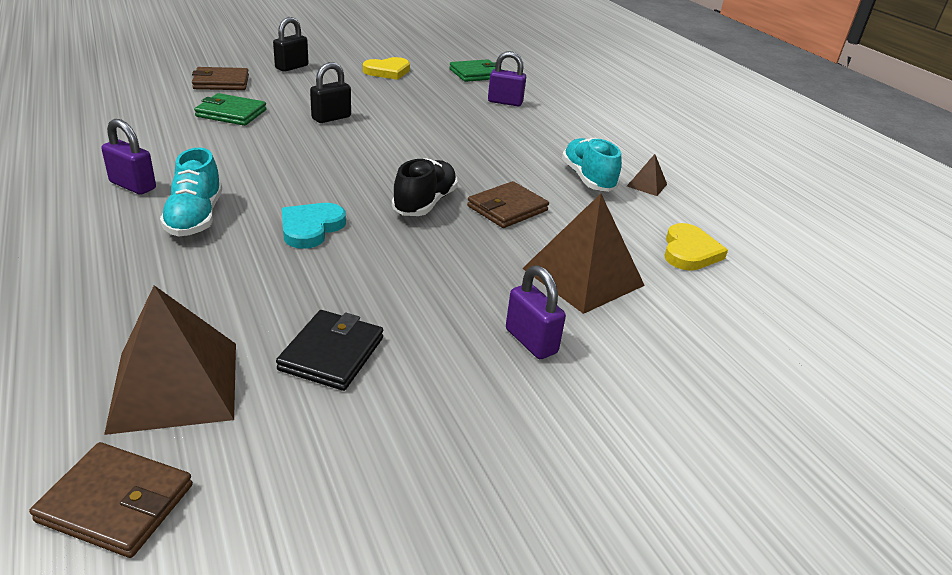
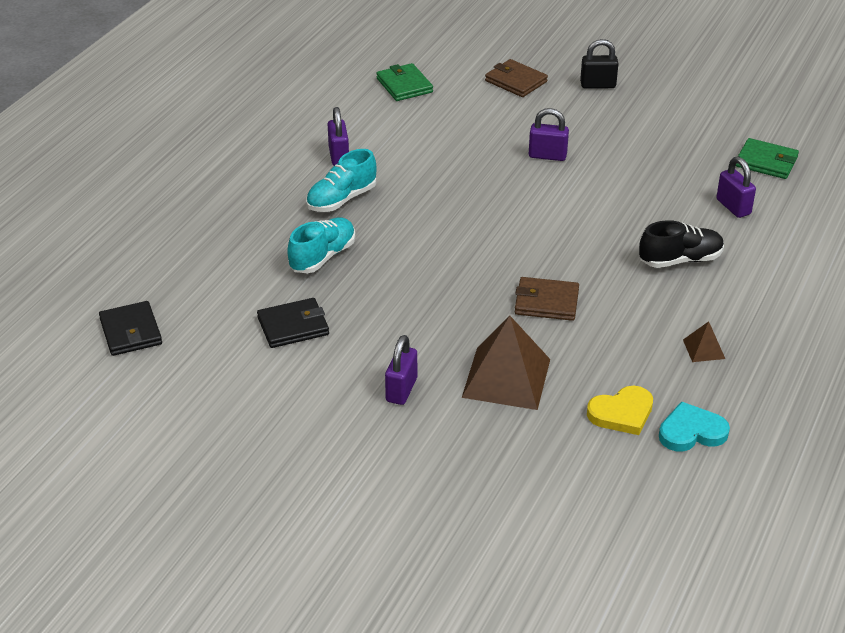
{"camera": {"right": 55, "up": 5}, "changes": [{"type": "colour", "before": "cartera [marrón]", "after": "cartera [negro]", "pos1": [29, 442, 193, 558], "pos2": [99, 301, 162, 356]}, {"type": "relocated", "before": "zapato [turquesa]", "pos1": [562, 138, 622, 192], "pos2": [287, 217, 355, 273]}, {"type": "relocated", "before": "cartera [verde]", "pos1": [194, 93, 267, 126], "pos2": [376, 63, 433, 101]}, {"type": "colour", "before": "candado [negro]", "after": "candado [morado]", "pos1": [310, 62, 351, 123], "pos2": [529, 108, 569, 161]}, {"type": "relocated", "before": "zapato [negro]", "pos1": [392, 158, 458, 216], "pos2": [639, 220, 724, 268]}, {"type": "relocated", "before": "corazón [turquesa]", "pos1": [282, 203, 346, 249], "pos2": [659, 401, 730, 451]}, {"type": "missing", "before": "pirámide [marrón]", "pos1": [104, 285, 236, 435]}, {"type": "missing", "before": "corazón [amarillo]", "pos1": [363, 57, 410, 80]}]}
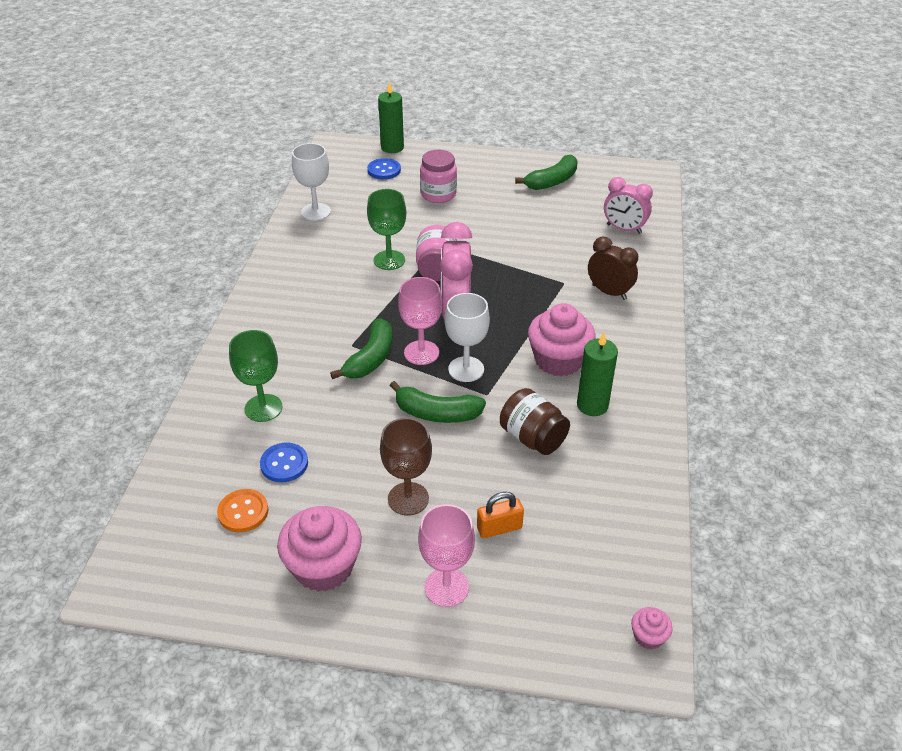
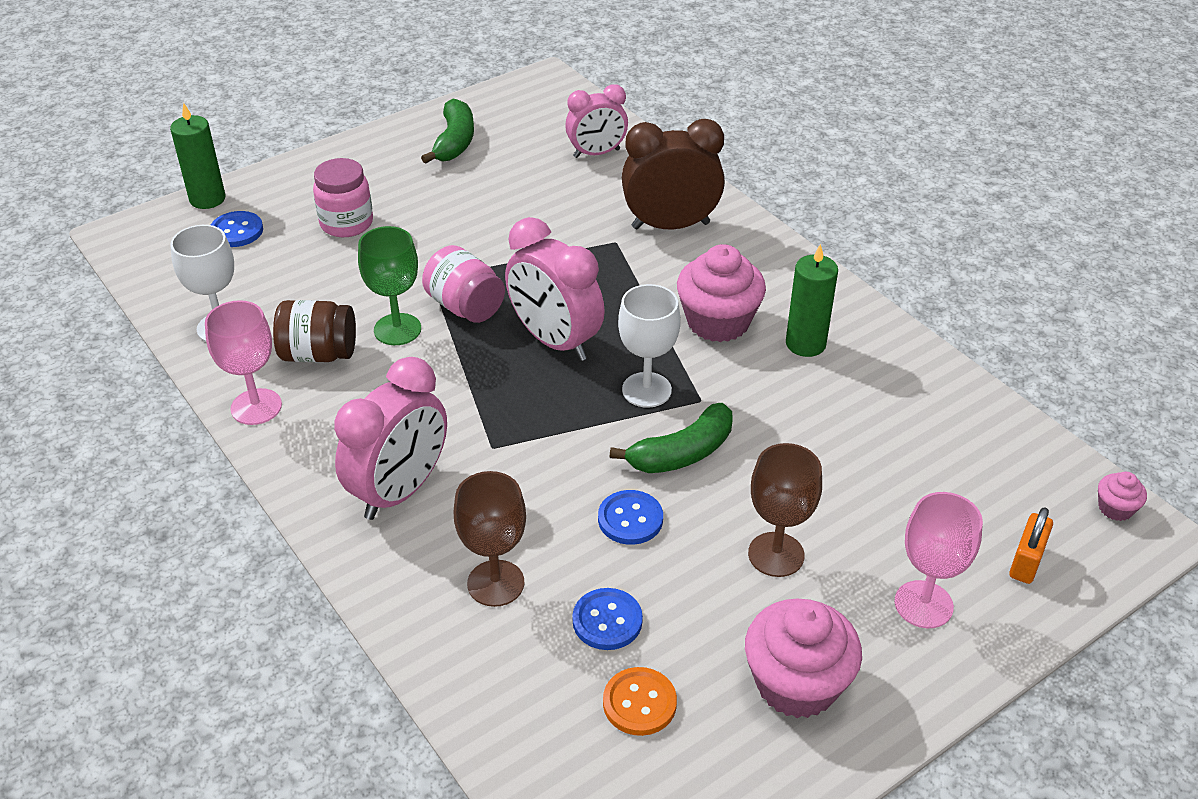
{"camera": {"right": -45, "up": 0}, "changes": [{"type": "relocated", "before": "copa [rosa]", "pos1": [398, 277, 442, 365], "pos2": [205, 300, 282, 425]}, {"type": "relocated", "before": "tarro [marrón]", "pos1": [500, 388, 570, 455], "pos2": [273, 300, 356, 362]}, {"type": "appeared", "after": "despertador [rosa]", "pos2": [334, 357, 447, 520]}, {"type": "colour", "before": "copa [verde]", "after": "copa [marrón]", "pos1": [229, 330, 283, 422], "pos2": [454, 471, 526, 607]}, {"type": "appeared", "after": "botón [azul]", "pos2": [598, 490, 663, 545]}, {"type": "size", "before": "despertador [marrón]", "pos1": [588, 236, 638, 300], "pos2": [622, 119, 725, 229], "scale": 1.51}, {"type": "relocated", "before": "candado [naranja]", "pos1": [477, 492, 524, 538], "pos2": [1009, 507, 1053, 584]}, {"type": "missing", "before": "plátano [verde]", "pos1": [330, 318, 392, 379]}]}
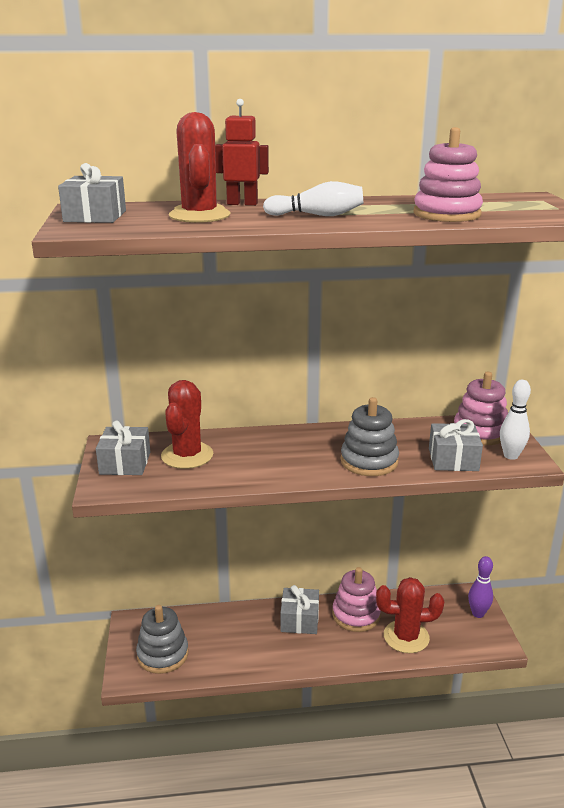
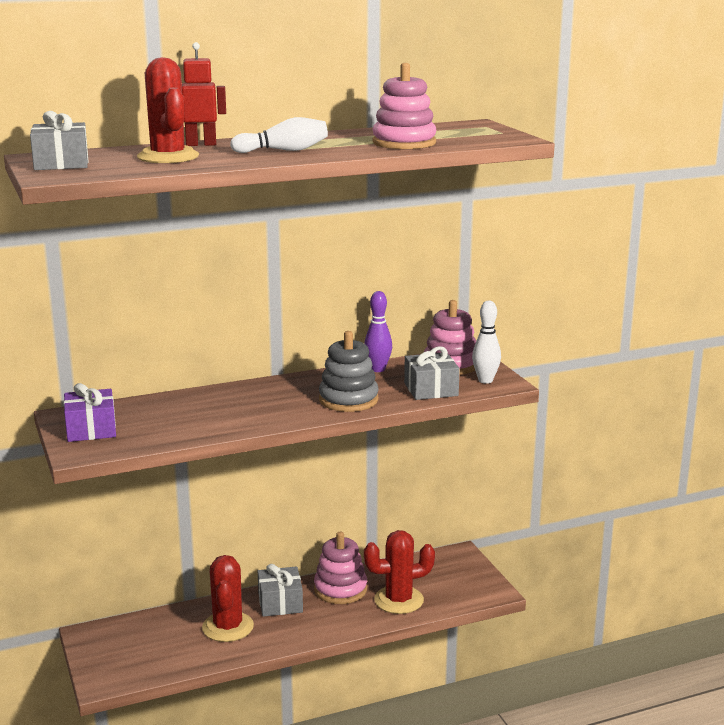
{"camera": {"right": -15, "up": -5}, "changes": [{"type": "colour", "before": "regalo [gris]", "after": "regalo [morado]", "pos1": [96, 420, 150, 475], "pos2": [64, 383, 116, 442]}, {"type": "relocated", "before": "cactus [rojo]", "pos1": [161, 380, 213, 469], "pos2": [202, 555, 254, 642]}, {"type": "relocated", "before": "bolo [morado]", "pos1": [468, 556, 493, 618], "pos2": [364, 291, 392, 372]}, {"type": "missing", "before": "juguete apilable [gris]", "pos1": [136, 605, 188, 674]}]}
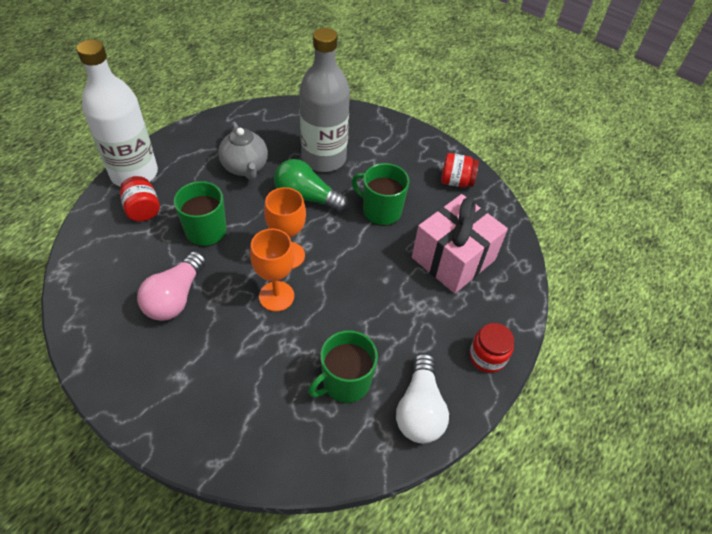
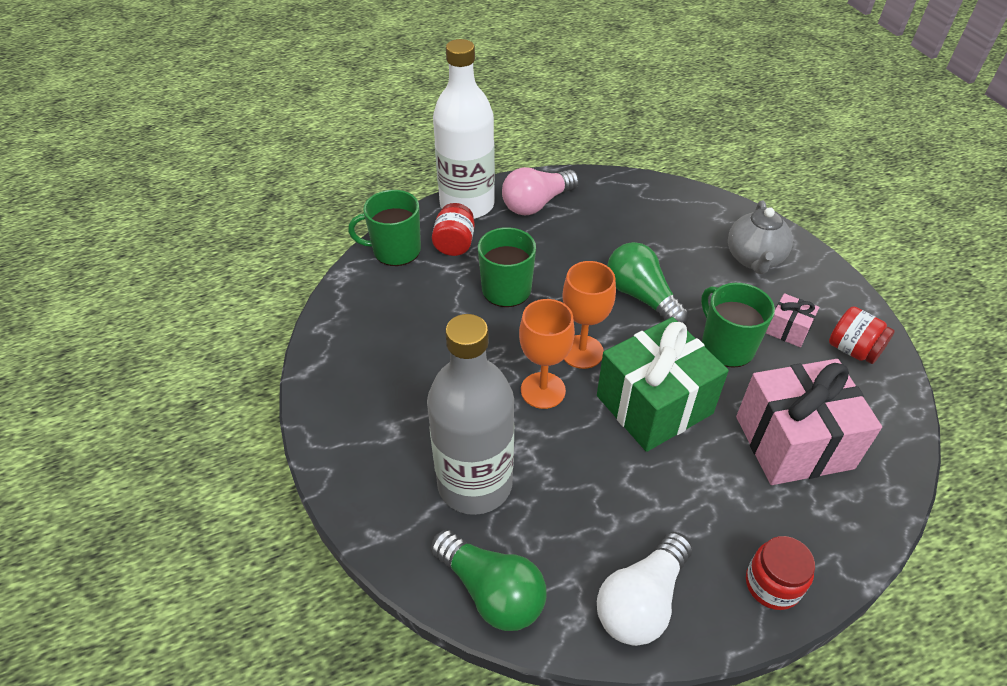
{"camera": {"right": 35, "up": -5}, "changes": [{"type": "relocated", "before": "taza [verde]", "pos1": [308, 330, 378, 403], "pos2": [348, 190, 421, 266]}, {"type": "relocated", "before": "botella [gris]", "pos1": [299, 28, 350, 172], "pos2": [427, 314, 514, 515]}, {"type": "appeared", "after": "bombilla [verde]", "pos2": [431, 530, 546, 631]}, {"type": "relocated", "before": "bombilla [rosa]", "pos1": [137, 251, 206, 321], "pos2": [502, 167, 579, 215]}, {"type": "appeared", "after": "regalo [verde]", "pos2": [597, 317, 729, 452]}, {"type": "relocated", "before": "tetera [gris]", "pos1": [218, 122, 268, 180], "pos2": [728, 200, 793, 274]}, {"type": "appeared", "after": "regalo [rosa]", "pos2": [766, 293, 819, 347]}]}
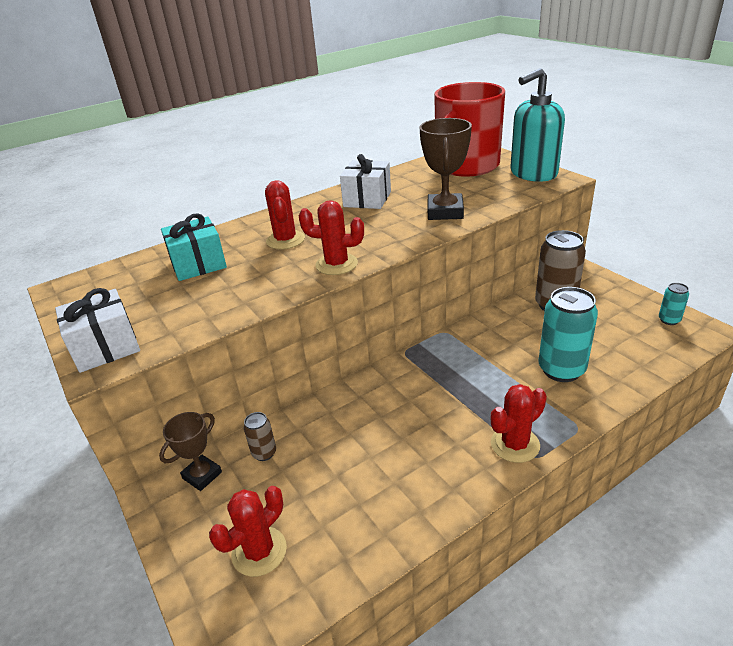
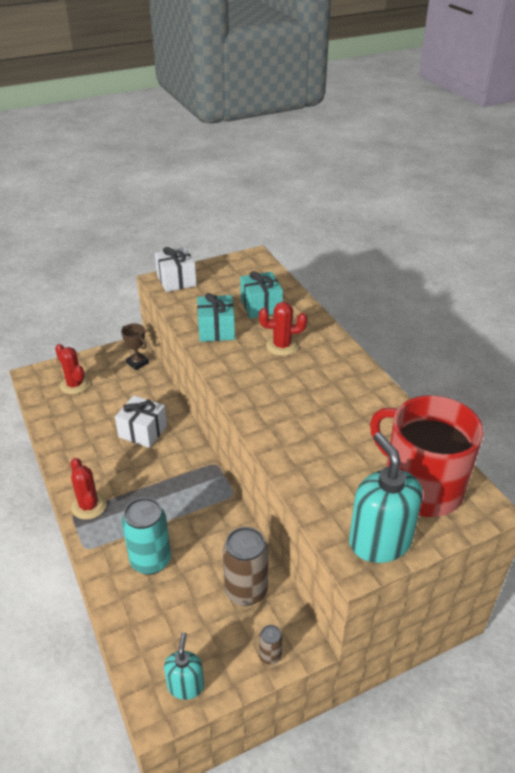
{"camera": {"right": 95, "up": 5}, "changes": [{"type": "relocated", "before": "regalo [blanco]", "pos1": [340, 154, 391, 209], "pos2": [115, 395, 167, 448]}, {"type": "exchanged", "before": "lata [turquesa]", "after": "dispensador de jabón [turquesa]", "pos1": [659, 283, 689, 325], "pos2": [164, 632, 204, 700]}, {"type": "appeared", "after": "regalo [turquesa]", "pos2": [197, 293, 235, 342]}, {"type": "relocated", "before": "lata [marrón]", "pos1": [244, 412, 276, 461], "pos2": [259, 625, 283, 665]}, {"type": "missing", "before": "cactus [rojo]", "pos1": [299, 200, 364, 275]}, {"type": "missing", "before": "trofeo [marrón]", "pos1": [419, 118, 472, 220]}]}
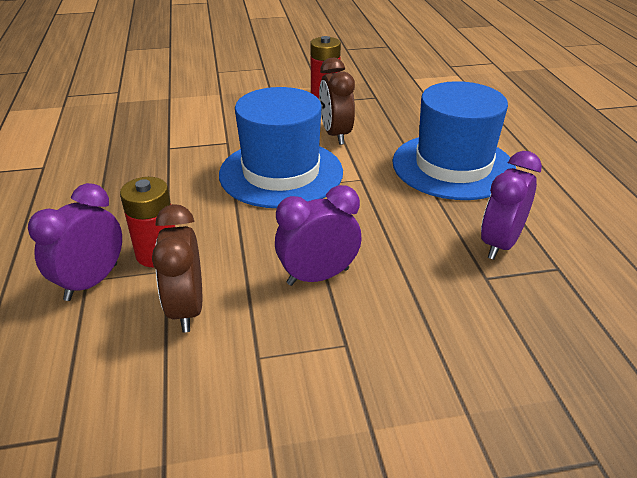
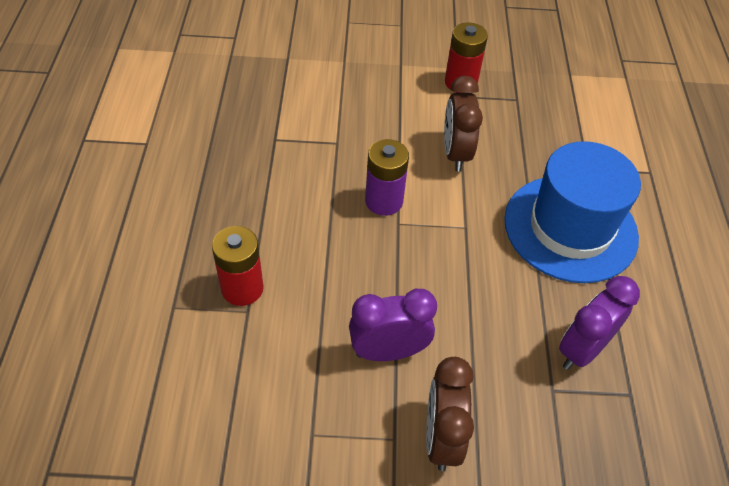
{"camera": {"right": 10, "up": 15}, "changes": [{"type": "exchanged", "before": "sombrero [azul]", "after": "pila [morado]", "pos1": [219, 87, 343, 208], "pos2": [365, 139, 409, 216]}, {"type": "relocated", "before": "despertador [marrón]", "pos1": [152, 204, 202, 332], "pos2": [426, 357, 474, 471]}, {"type": "missing", "before": "despertador [morado]", "pos1": [28, 183, 122, 301]}]}
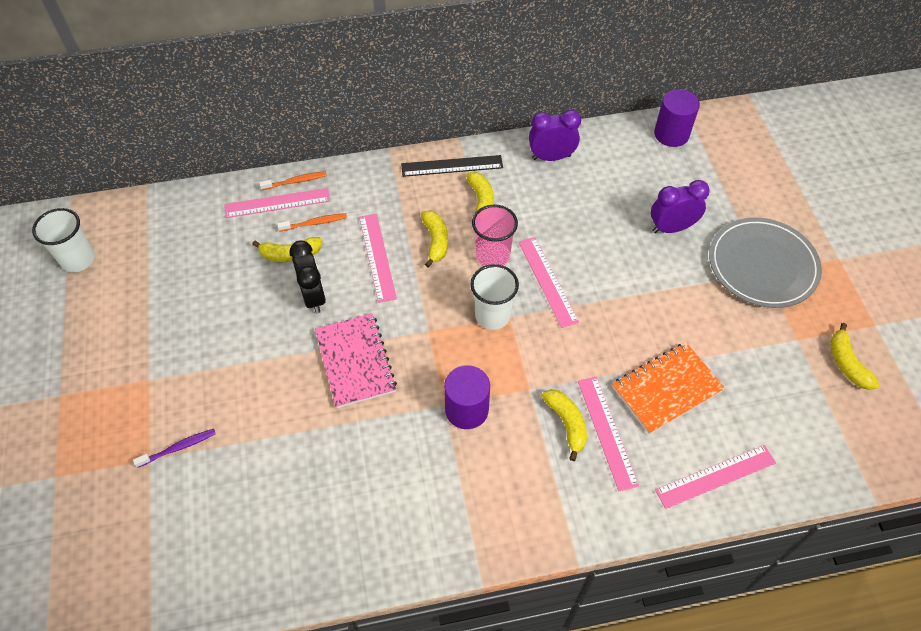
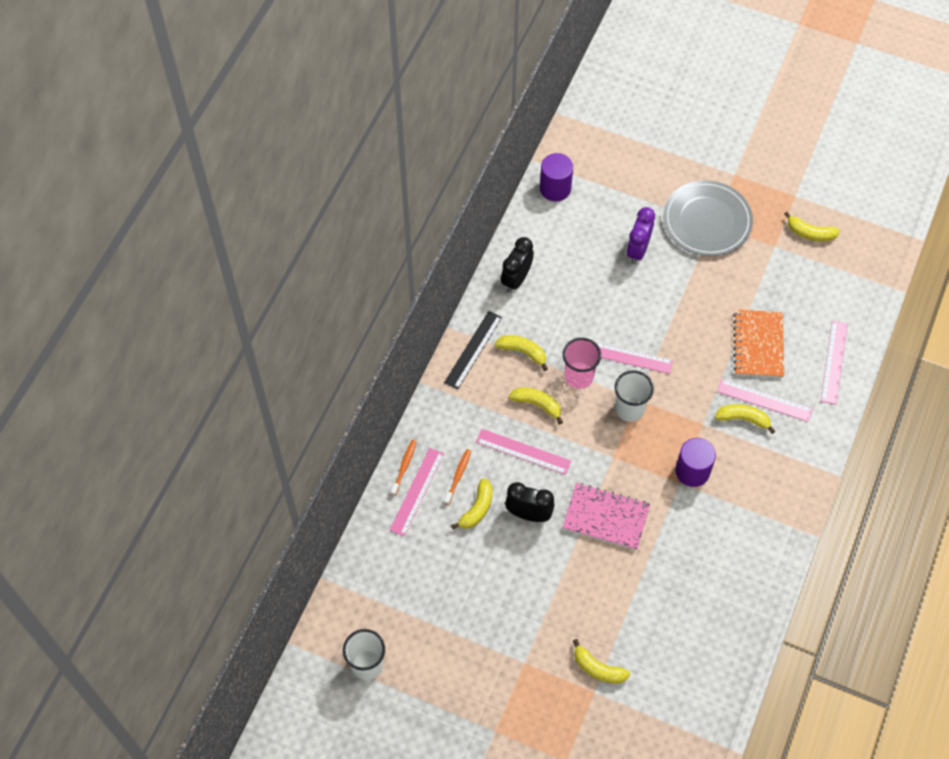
{"camera": {"right": -55, "up": 5}, "changes": [{"type": "colour", "before": "despertador [morado]", "after": "despertador [negro]", "pos1": [529, 110, 581, 161], "pos2": [501, 237, 534, 293]}, {"type": "exchanged", "before": "cepillo de dientes [morado]", "after": "plátano [amarillo]", "pos1": [133, 429, 216, 468], "pos2": [573, 639, 631, 684]}]}
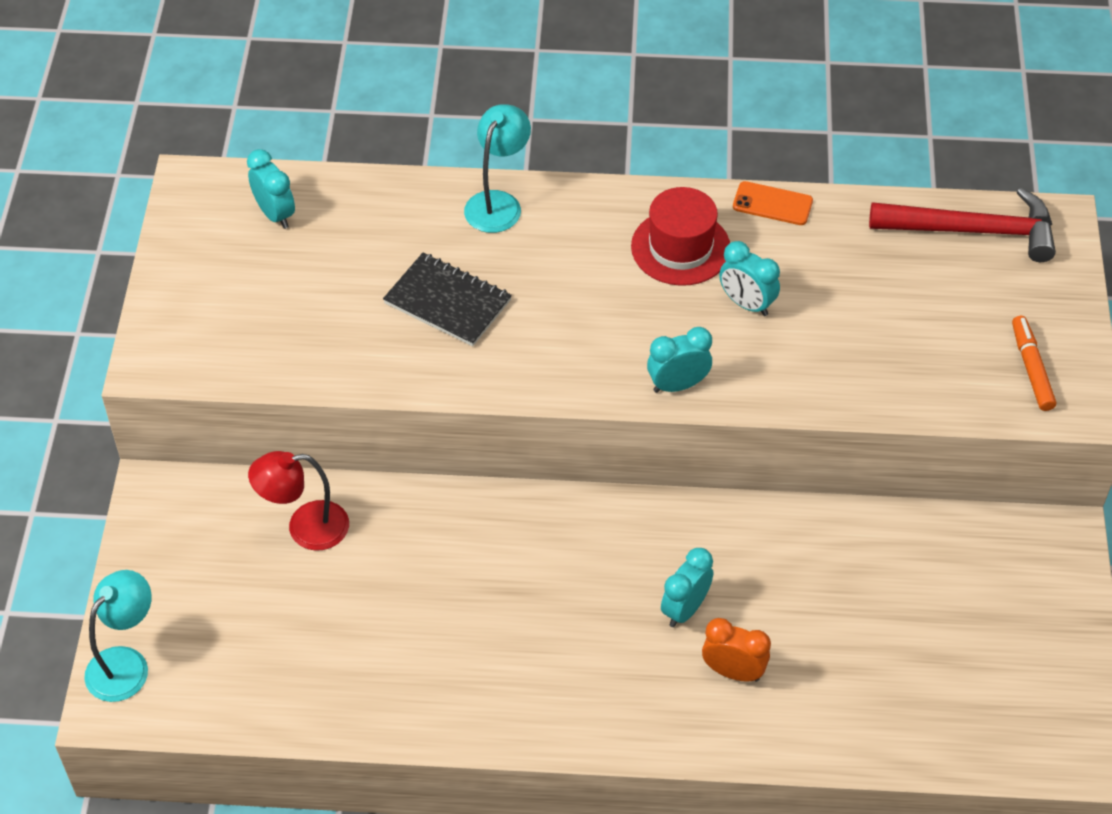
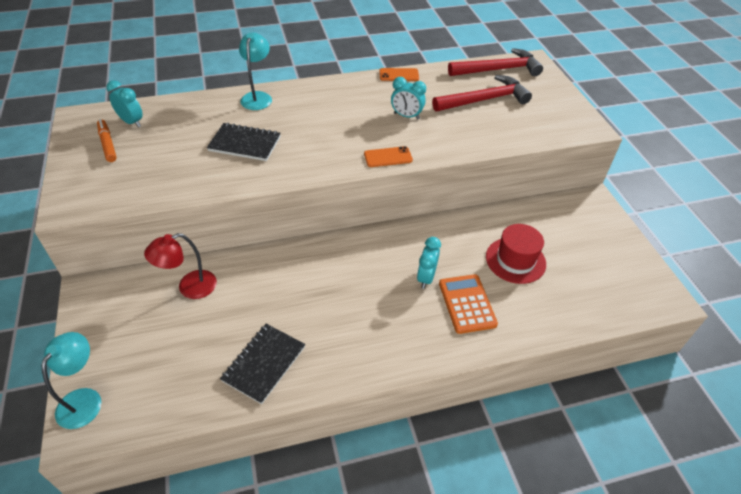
{"camera": {"right": -20, "up": -5}, "changes": [{"type": "relocated", "before": "rotulador [naranja]", "pos1": [1012, 316, 1056, 411], "pos2": [97, 119, 117, 162]}, {"type": "appeared", "after": "cuaderno [negro]", "pos2": [220, 324, 305, 404]}, {"type": "exchanged", "before": "despertador [turquesa]", "after": "móvil [naranja]", "pos1": [647, 327, 712, 393], "pos2": [364, 146, 413, 167]}, {"type": "appeared", "after": "martillo [rojo]", "pos2": [432, 75, 532, 112]}, {"type": "exchanged", "before": "despertador [naranja]", "after": "calculadora [naranja]", "pos1": [702, 618, 771, 682], "pos2": [439, 274, 498, 334]}, {"type": "relocated", "before": "sombrero [rojo]", "pos1": [631, 187, 730, 286], "pos2": [486, 224, 546, 284]}]}
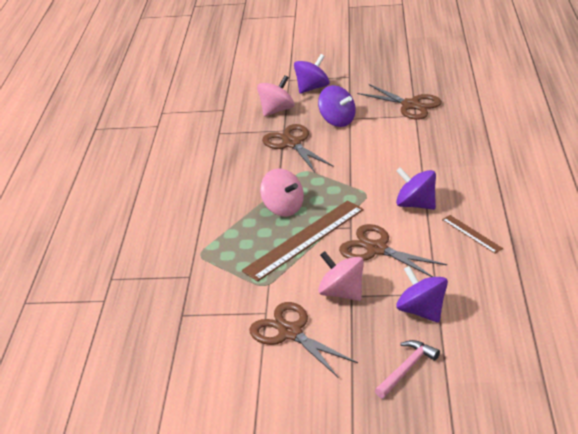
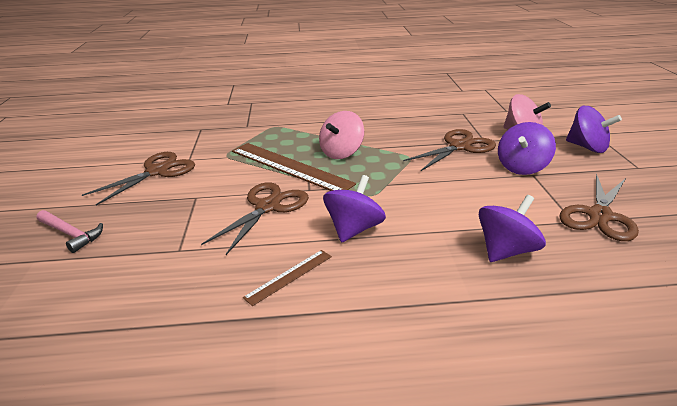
{"camera": {"right": 80, "up": -5}, "changes": [{"type": "relocated", "before": "peonza [morado]", "pos1": [396, 266, 448, 323], "pos2": [479, 195, 546, 262]}, {"type": "missing", "before": "peonza [rosa]", "pos1": [318, 251, 364, 301]}]}
